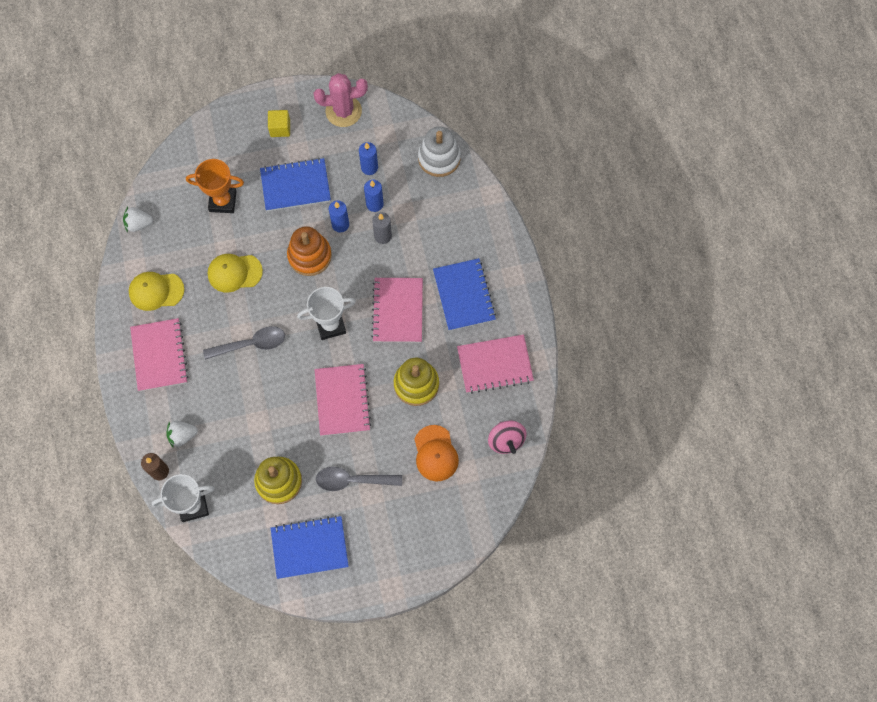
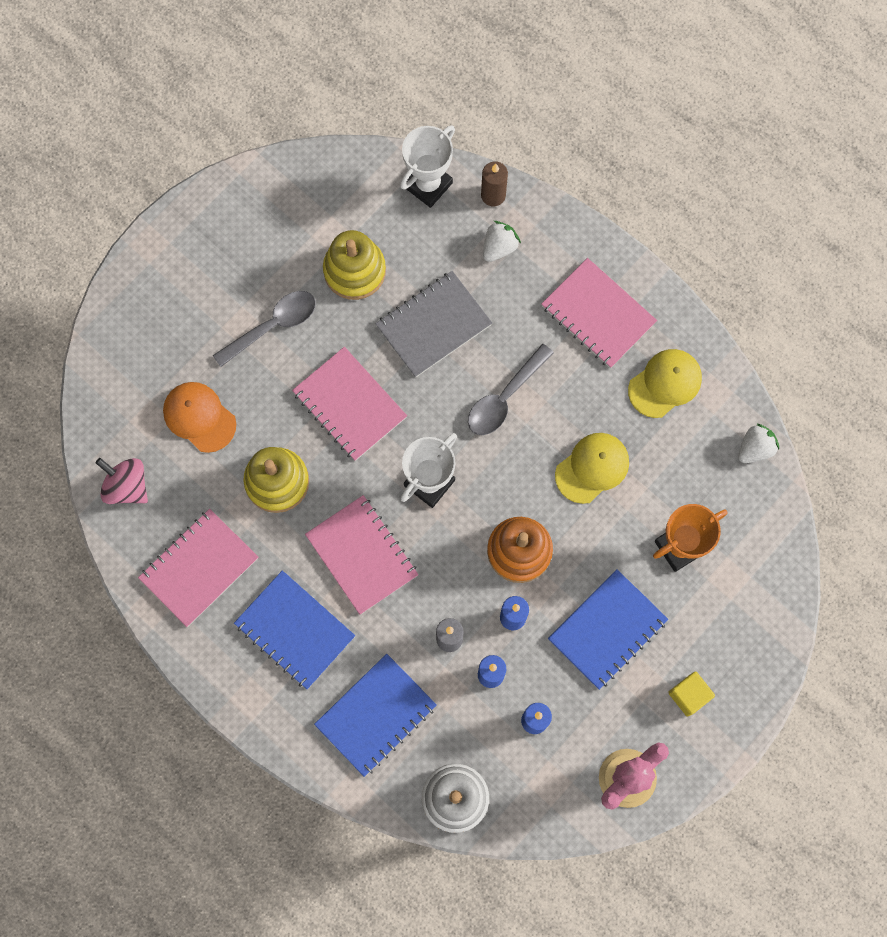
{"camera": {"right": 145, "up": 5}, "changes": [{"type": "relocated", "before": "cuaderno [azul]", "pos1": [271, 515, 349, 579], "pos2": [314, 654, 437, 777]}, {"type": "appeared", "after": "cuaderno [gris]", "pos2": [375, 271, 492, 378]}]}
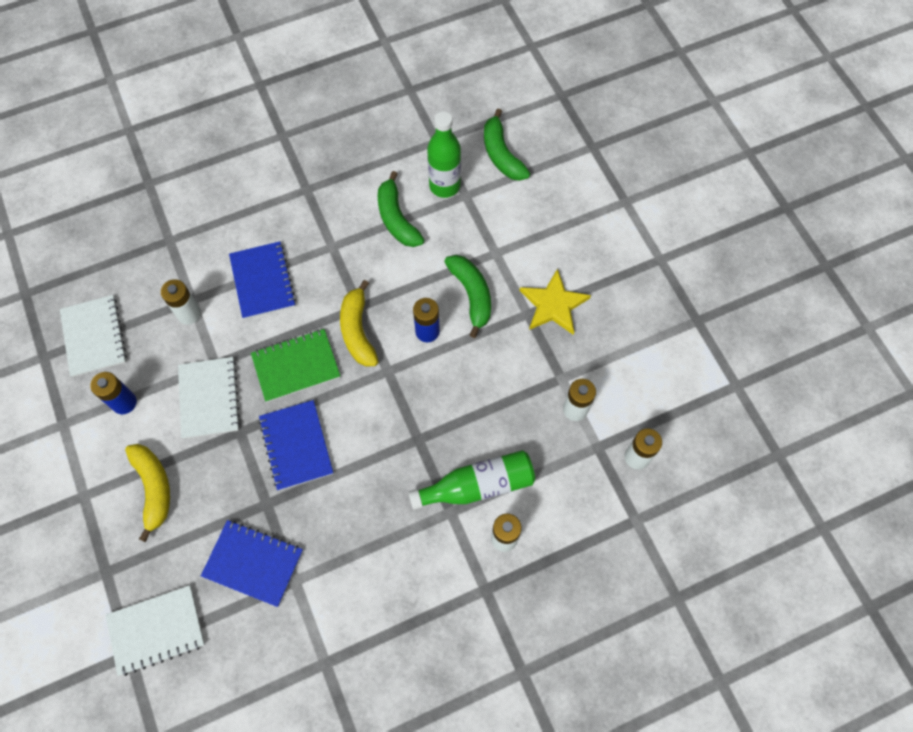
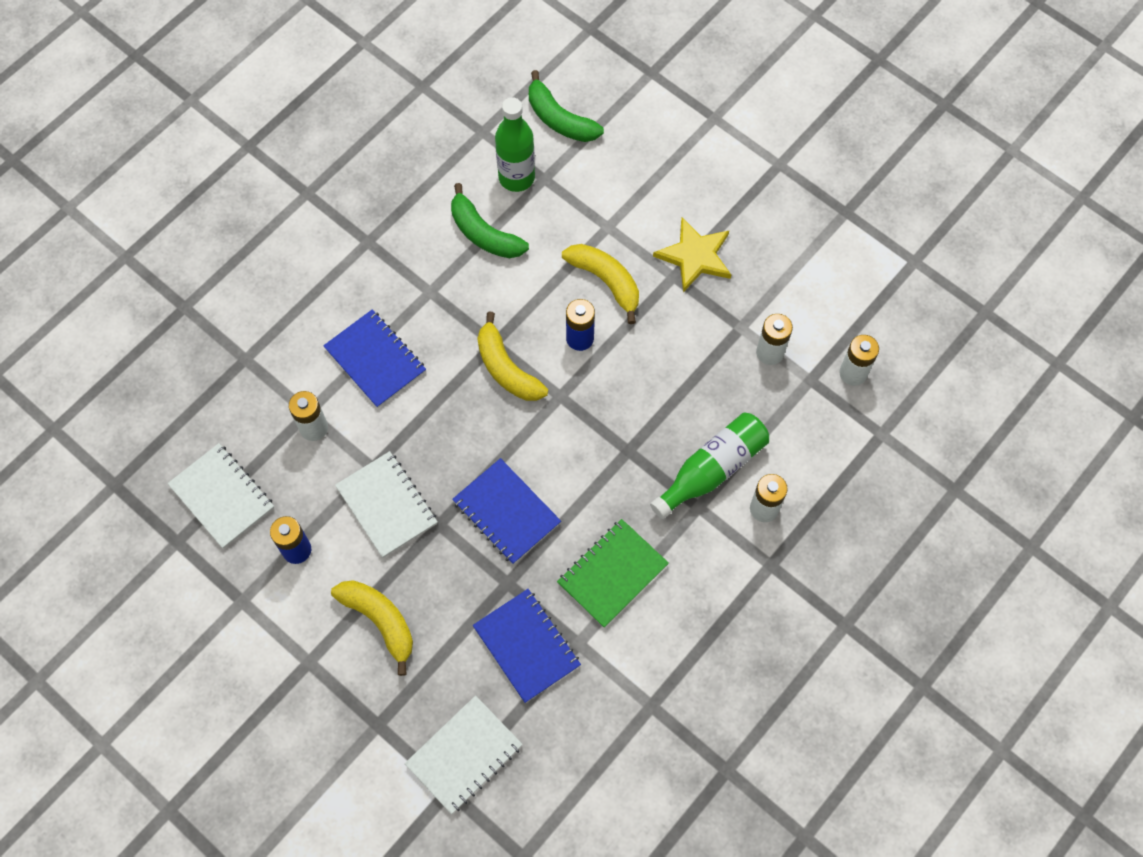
{"camera": {"right": -25, "up": 0}, "changes": [{"type": "spun", "before": "cuaderno [azul]", "pos1": [201, 520, 303, 607], "pos2": [473, 589, 581, 703], "turn": 60}, {"type": "relocated", "before": "cuaderno [verde]", "pos1": [251, 329, 340, 402], "pos2": [557, 519, 669, 628]}, {"type": "colour", "before": "plátano [verde]", "after": "plátano [amarillo]", "pos1": [444, 255, 491, 338], "pos2": [562, 244, 639, 324]}]}
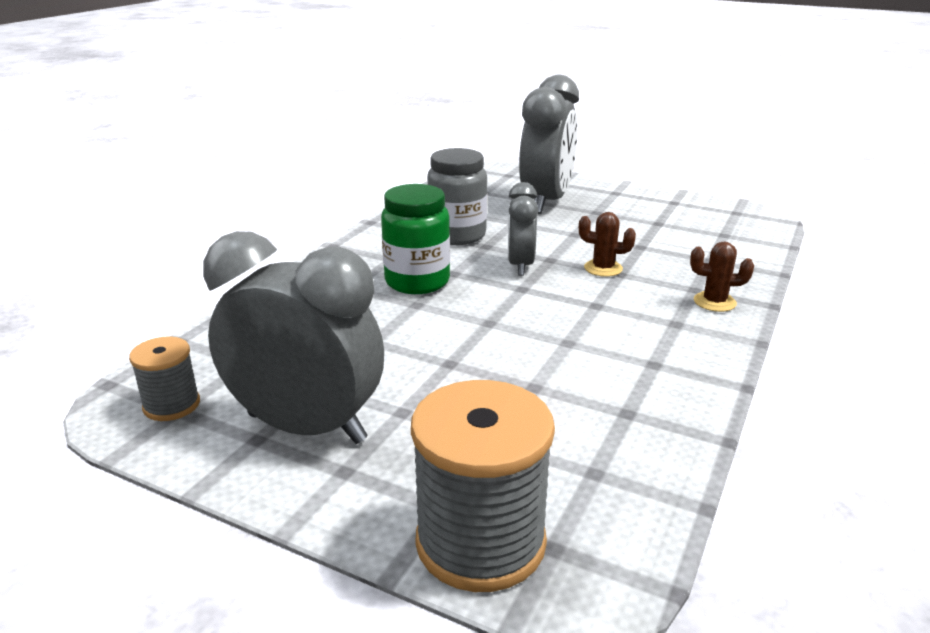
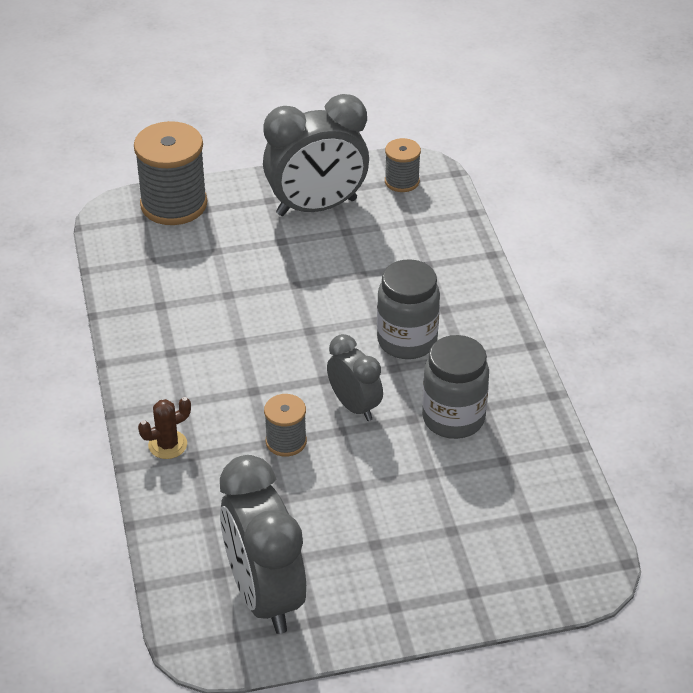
{"camera": {"right": 140, "up": 15}, "changes": [{"type": "relocated", "before": "despertador [gris]", "pos1": [519, 75, 579, 214], "pos2": [220, 455, 306, 634]}, {"type": "exchanged", "before": "cactus [marrón]", "after": "carrete [gris]", "pos1": [579, 212, 636, 277], "pos2": [264, 394, 307, 456]}, {"type": "colour", "before": "tarro [verde]", "after": "tarro [gris]", "pos1": [381, 184, 450, 294], "pos2": [377, 260, 440, 359]}]}
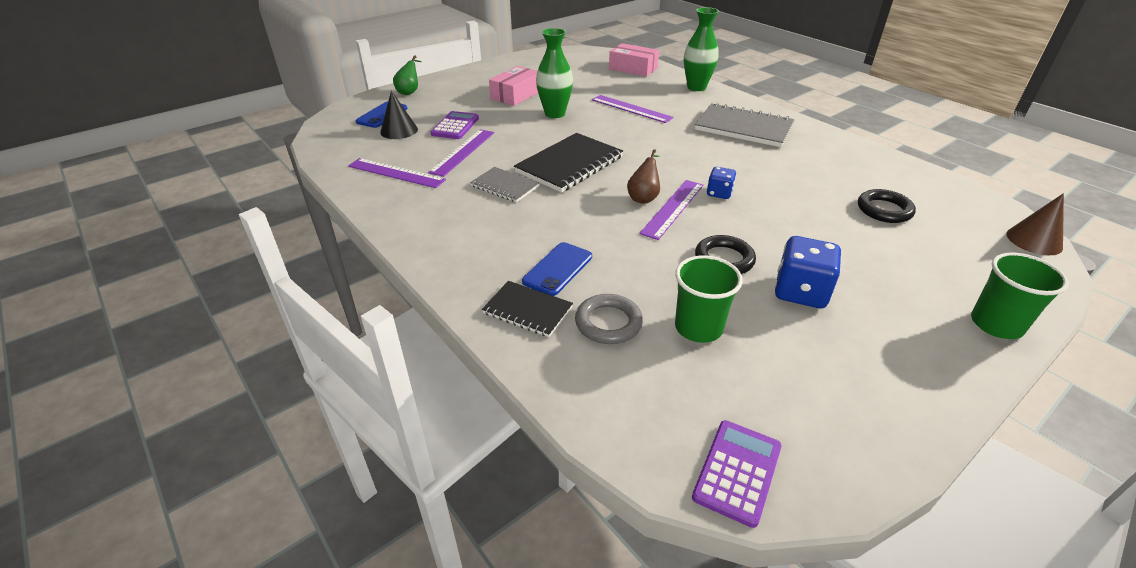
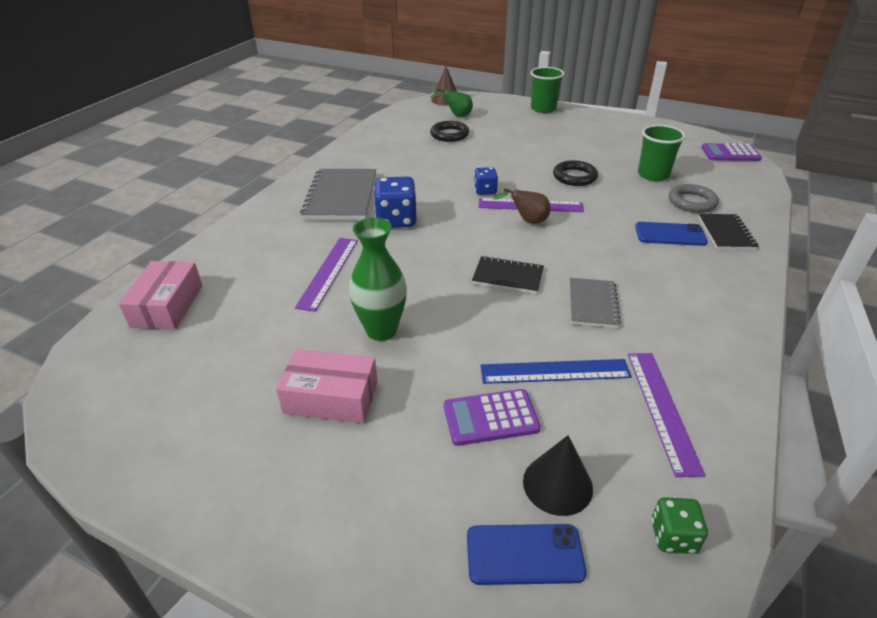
{"camera": {"right": -115, "up": 0}, "changes": [{"type": "relocated", "before": "dado [azul]", "pos1": [775, 236, 842, 308], "pos2": [374, 176, 417, 228]}, {"type": "relocated", "before": "pera [verde]", "pos1": [393, 55, 422, 95], "pos2": [431, 89, 473, 117]}, {"type": "size", "before": "cuaderno [negro]", "pos1": [514, 133, 623, 193], "pos2": [472, 256, 544, 294], "scale": 0.58}, {"type": "colour", "before": "regla [morado]", "after": "regla [azul]", "pos1": [428, 129, 494, 177], "pos2": [480, 359, 632, 384]}, {"type": "appeared", "after": "dado [verde]", "pos2": [652, 497, 708, 554]}, {"type": "missing", "before": "florero [verde]", "pos1": [684, 7, 719, 91]}]}
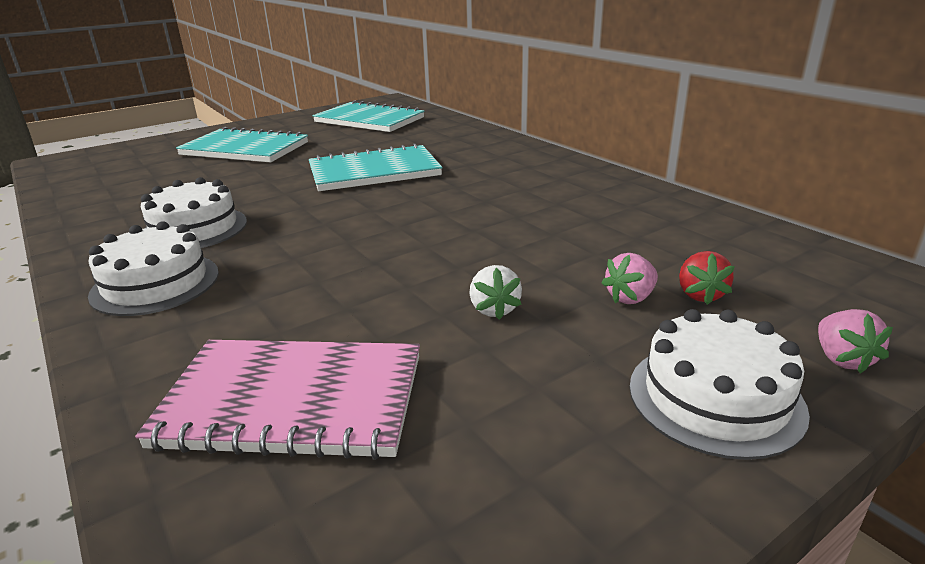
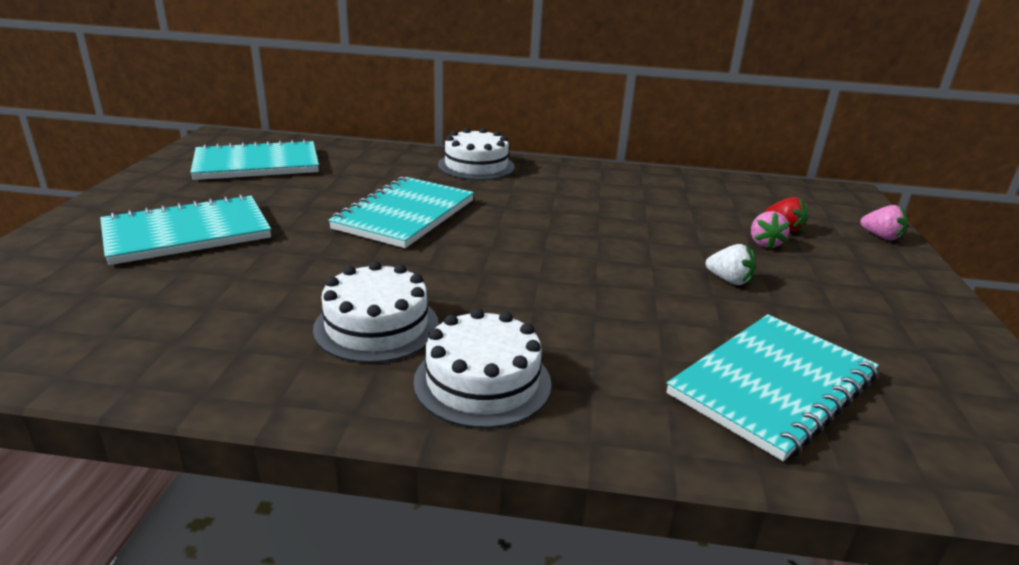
{"camera": {"right": -50, "up": 0}, "changes": [{"type": "relocated", "before": "tarta [blanco]", "pos1": [629, 309, 810, 460], "pos2": [438, 128, 515, 180]}, {"type": "colour", "before": "cuaderno [rosa]", "after": "cuaderno [turquesa]", "pos1": [135, 340, 420, 460], "pos2": [667, 314, 879, 461]}]}
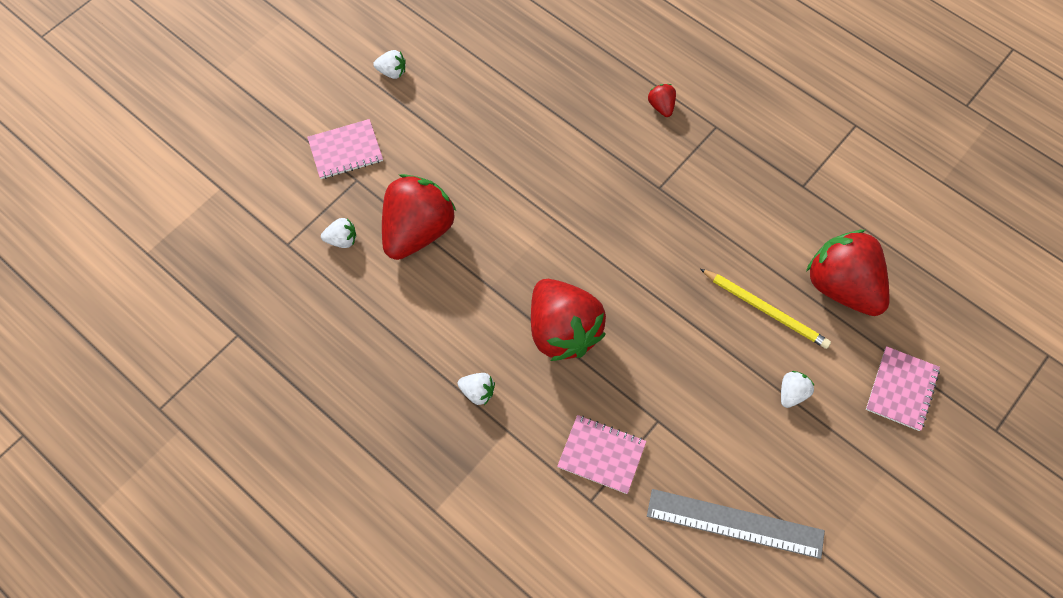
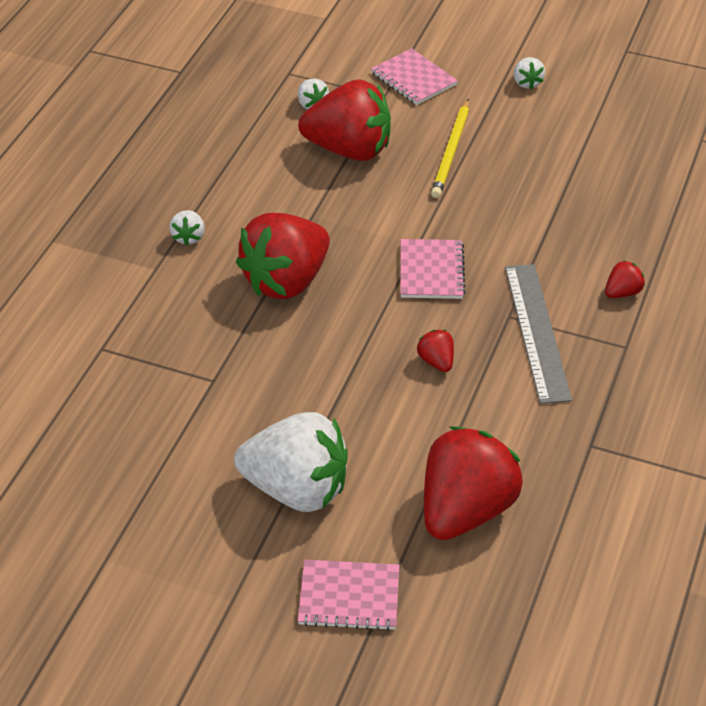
{"camera": {"right": 70, "up": -20}, "changes": [{"type": "size", "before": "fresa [blanco]", "pos1": [781, 371, 815, 408], "pos2": [234, 412, 348, 512], "scale": 2.4}, {"type": "relocated", "before": "cuaderno [rosa]", "pos1": [557, 415, 646, 494], "pos2": [400, 239, 465, 299]}, {"type": "appeared", "after": "fresa [rojo]", "pos2": [417, 330, 454, 372]}, {"type": "relocated", "before": "lápiz [amarillo]", "pos1": [700, 269, 831, 349], "pos2": [431, 99, 469, 198]}, {"type": "relocated", "before": "regla [gris]", "pos1": [647, 489, 825, 559], "pos2": [505, 264, 572, 404]}]}
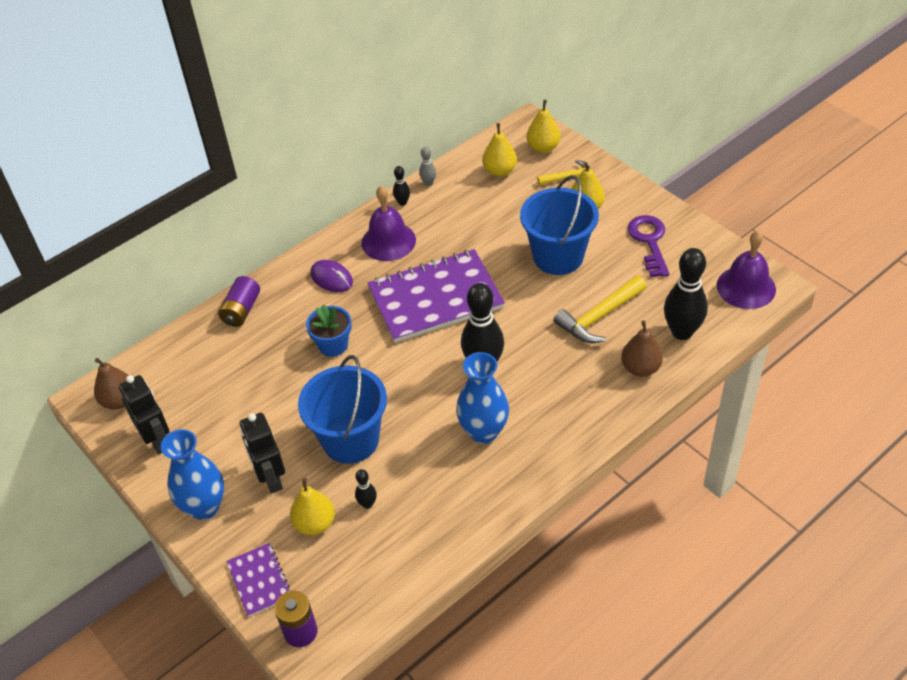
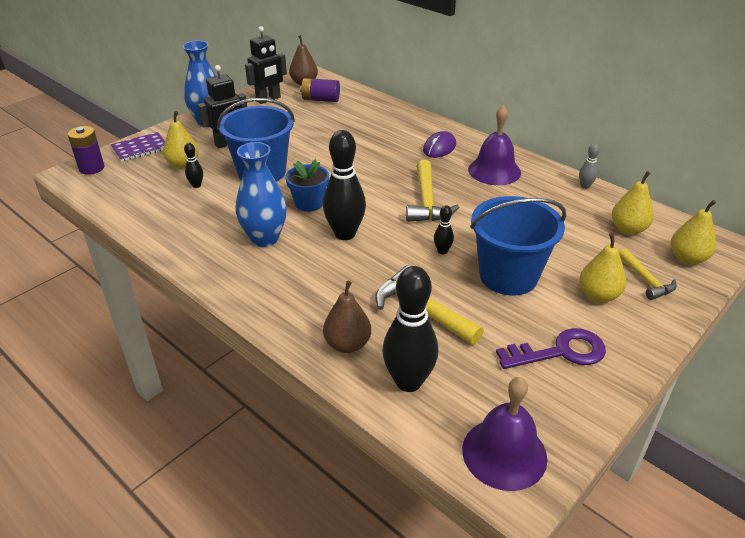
{"camera": {"right": 80, "up": -10}, "changes": [{"type": "relocated", "before": "maceta [azul]", "pos1": [306, 304, 352, 357], "pos2": [285, 159, 329, 212]}, {"type": "relocated", "before": "pila [morado]", "pos1": [218, 276, 260, 327], "pos2": [300, 78, 340, 102]}, {"type": "exchanged", "before": "cuaderno [morado]", "after": "martillo [amarillo]", "pos1": [368, 249, 505, 343], "pos2": [406, 160, 460, 222]}, {"type": "relocated", "before": "bolo [negro]", "pos1": [393, 166, 410, 206], "pos2": [434, 205, 454, 254]}]}
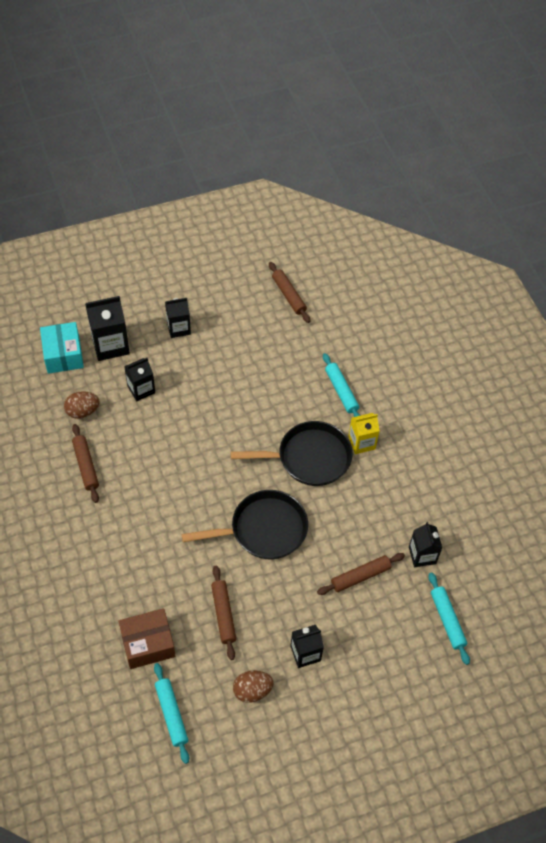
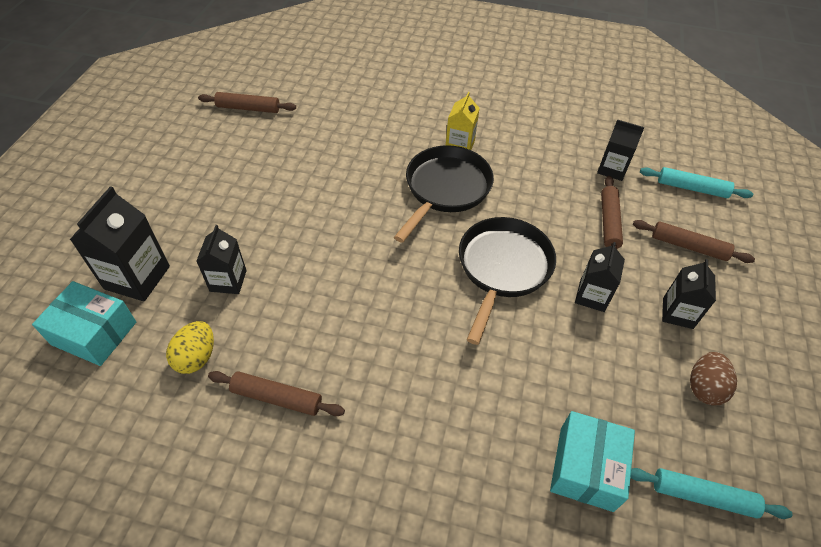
{"camera": {"right": -55, "up": -5}, "changes": [{"type": "colour", "before": "huevo [marrón]", "after": "huevo [amarillo]", "pos1": [64, 391, 100, 419], "pos2": [166, 321, 214, 374]}, {"type": "colour", "before": "caja [marrón]", "after": "caja [turquesa]", "pos1": [118, 608, 175, 669], "pos2": [550, 411, 635, 512]}, {"type": "relocated", "before": "cartón de leche [negro]", "pos1": [165, 298, 191, 338], "pos2": [575, 242, 625, 312]}, {"type": "relocated", "before": "rodillo [marrón]", "pos1": [211, 566, 236, 660], "pos2": [633, 220, 755, 263]}, {"type": "missing", "before": "rodillo [turquesa]", "pos1": [323, 353, 360, 417]}]}
